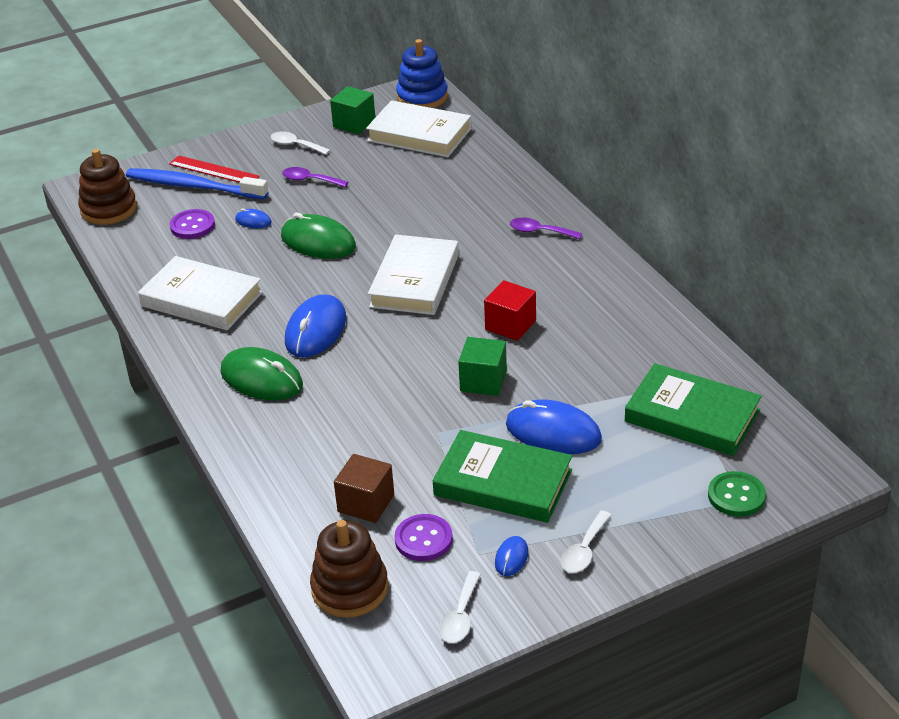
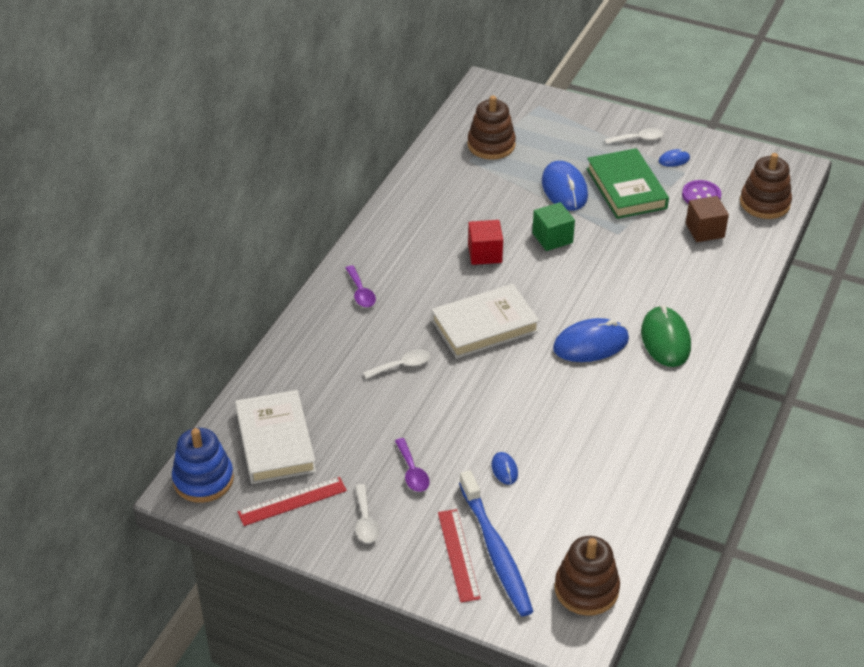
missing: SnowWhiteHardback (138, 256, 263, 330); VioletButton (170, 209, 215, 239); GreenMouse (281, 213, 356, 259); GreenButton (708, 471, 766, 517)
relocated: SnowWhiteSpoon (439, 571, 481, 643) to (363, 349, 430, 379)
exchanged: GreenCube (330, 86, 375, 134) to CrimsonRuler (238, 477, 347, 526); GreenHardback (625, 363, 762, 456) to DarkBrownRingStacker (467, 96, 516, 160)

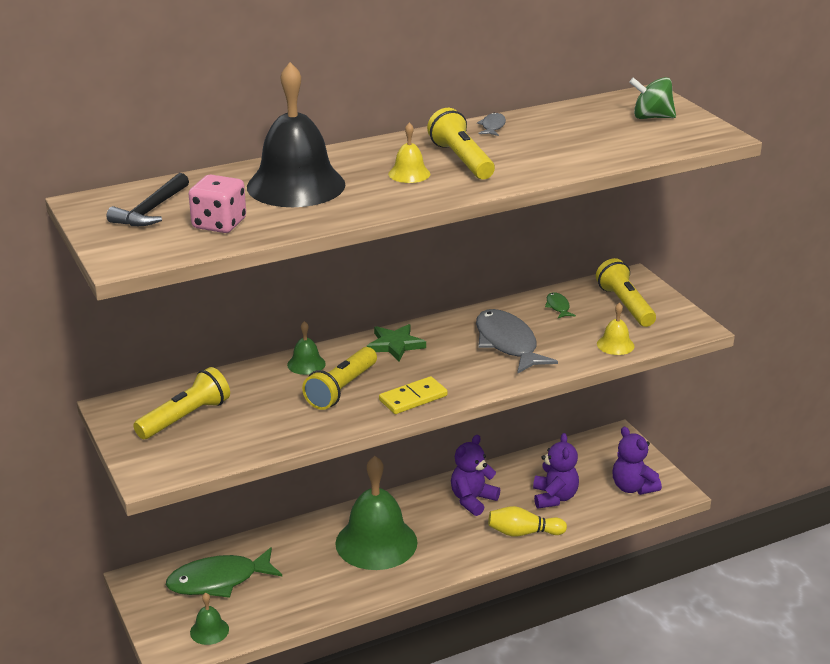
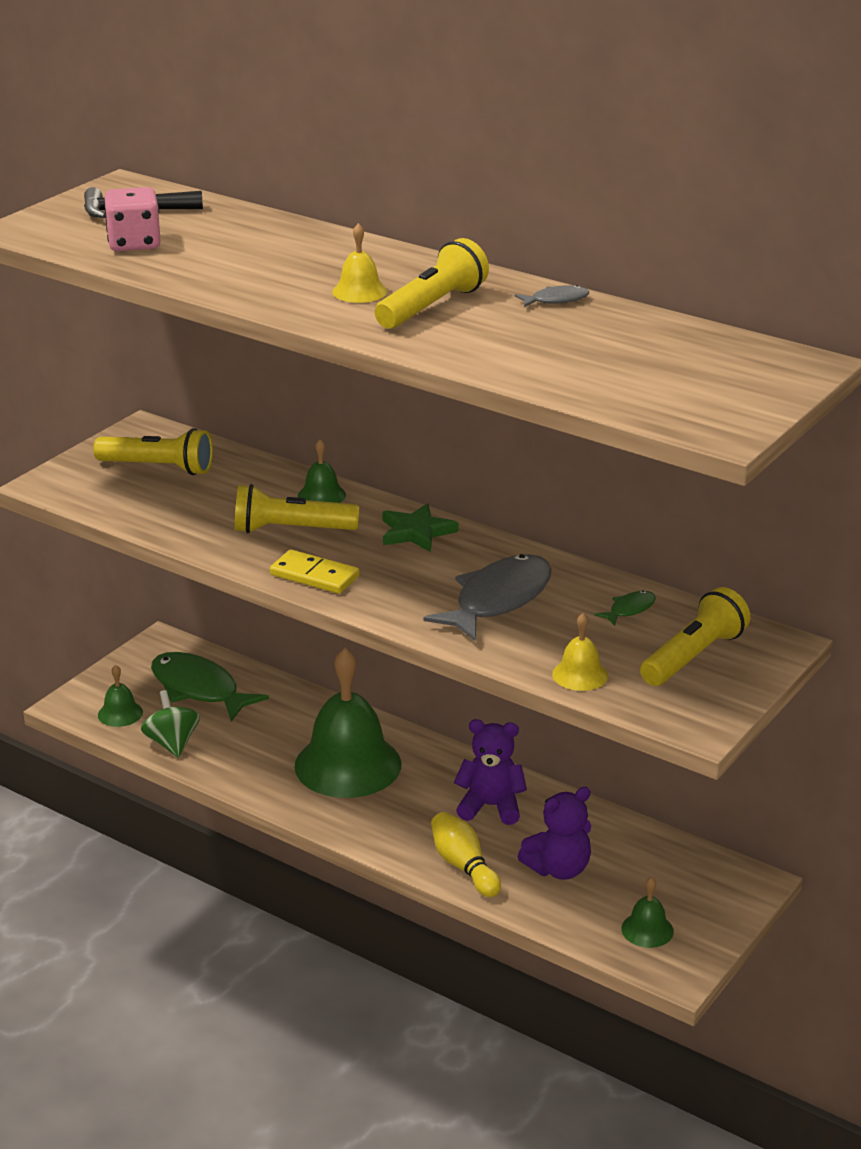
missing: EbonyHandBell (247, 62, 346, 207)
relocated: GreenSpinningTop (629, 77, 676, 119) to (141, 690, 200, 758)
exchanged: VioletTeddyBear (613, 427, 662, 495) to GreenHandBell (621, 877, 674, 948)

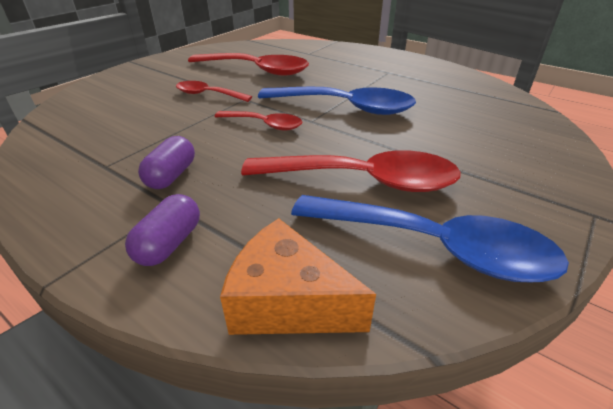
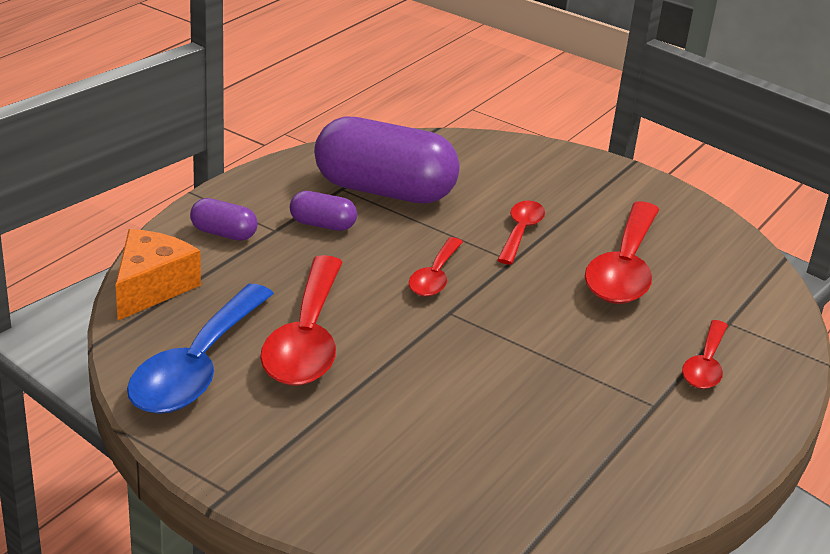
missing: BlueSpoon (258, 87, 416, 115)
appeared: VioletCapsule (314, 116, 460, 203); CrimsonSpoon (682, 320, 728, 389)

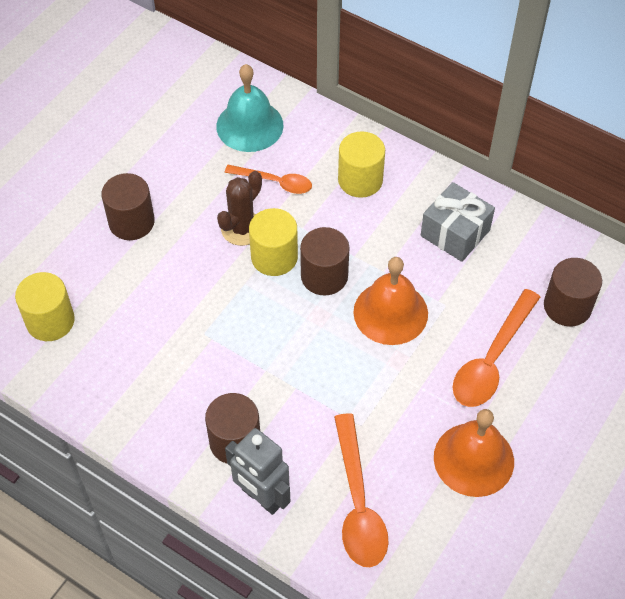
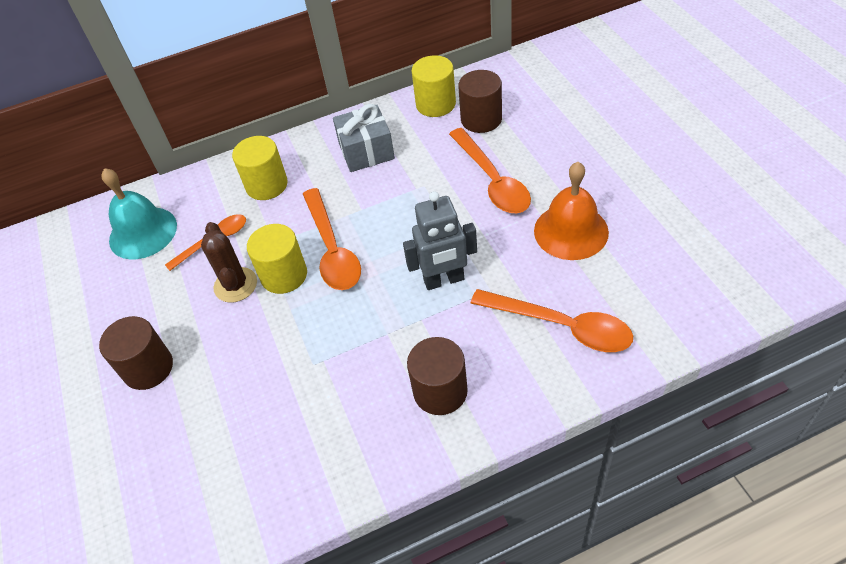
missing: BrightOrangeHandBell (353, 257, 428, 345)
relocated: GreyToyRobot (225, 428, 290, 515) to (403, 191, 477, 290); YellowSolidCylinder (15, 272, 75, 341) to (412, 55, 456, 117)
exchanged: DarkBrownSolidCylinder (300, 227, 350, 296) to BrightOrangeSpoon (303, 188, 361, 290)

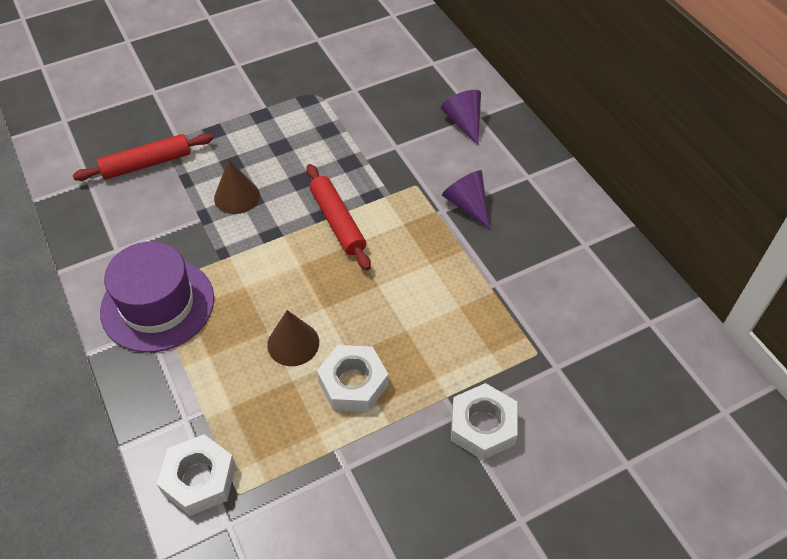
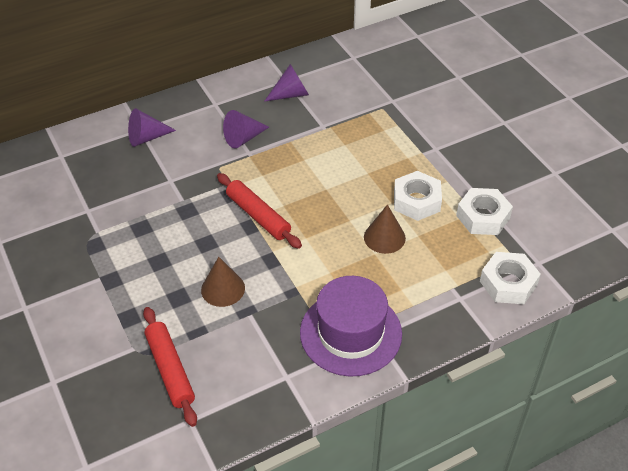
appeared: VioletConeShape (264, 64, 309, 102)
relocated: SnowWhiteNut (451, 383, 518, 460) to (456, 188, 513, 235)
spun: CrimsonPastryRoller (306, 164, 371, 270) = (217, 173, 302, 249) 75 degrees clockwise

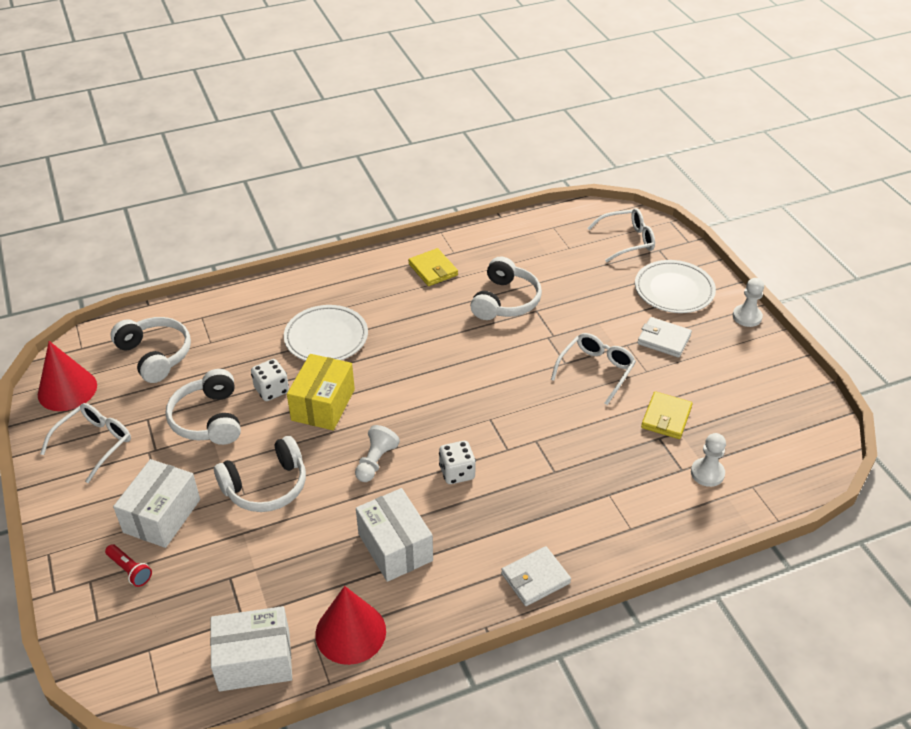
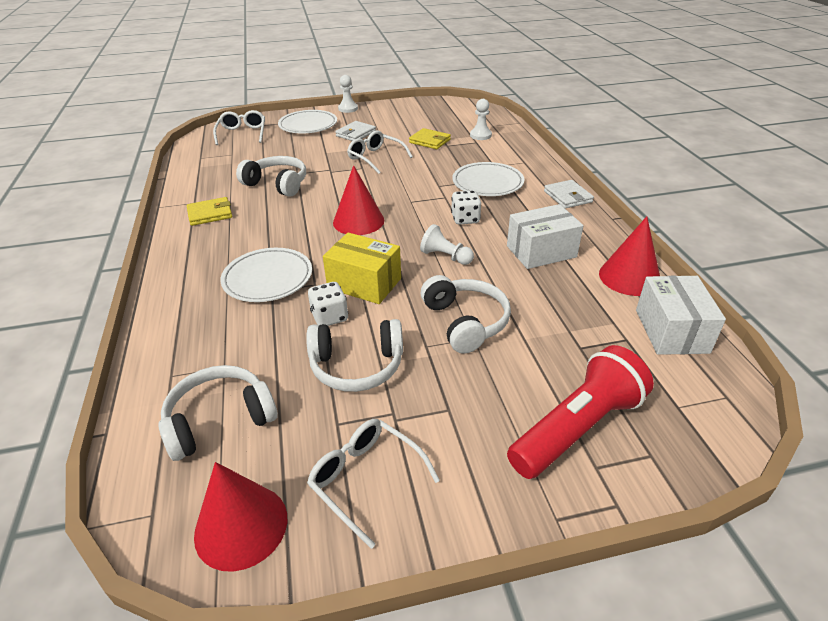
missing: SnowWhitePackage (113, 459, 200, 548)
appeared: CrimsonConeShape (333, 165, 384, 235); SnowWhiteFlatDish (452, 162, 524, 196)
size: CrimsonTorch (105, 544, 152, 587) = (507, 345, 654, 479) x2.40

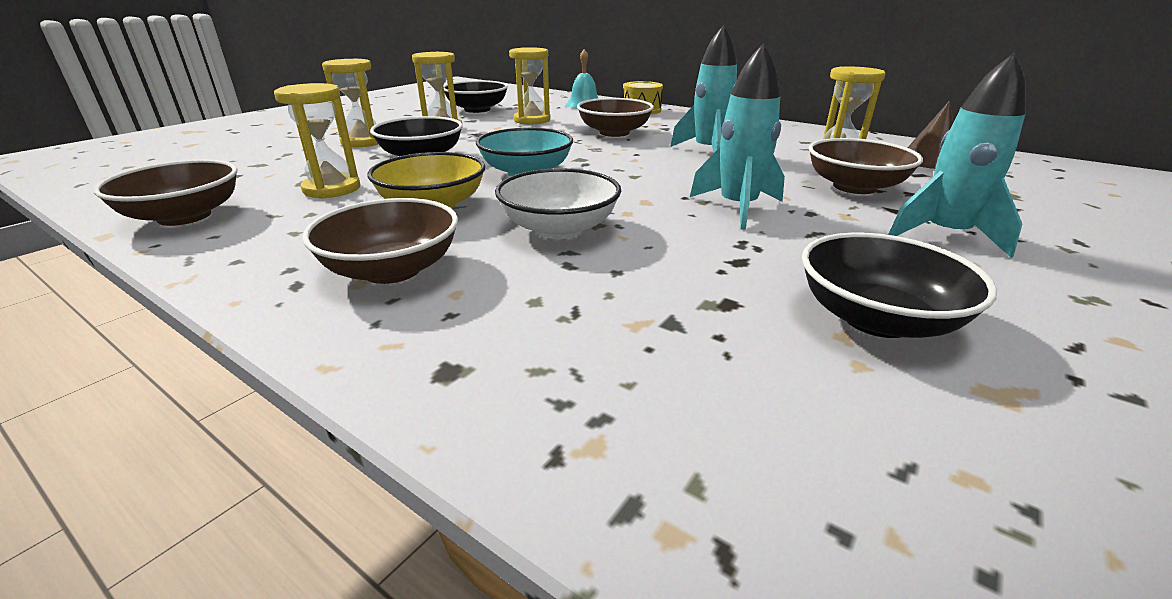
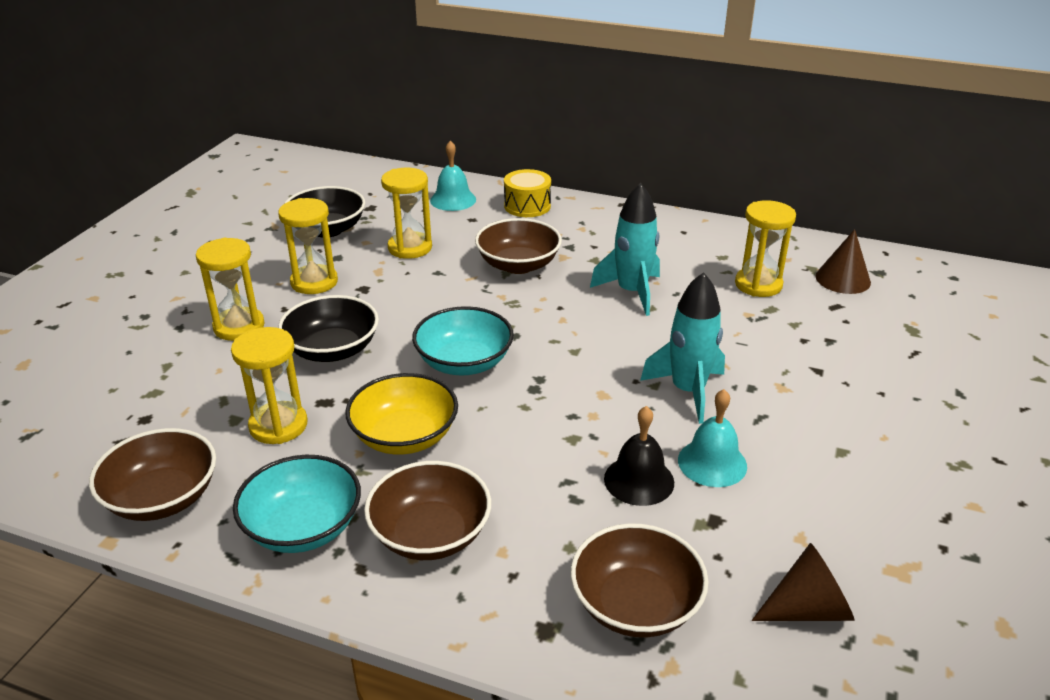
missing: SnowWhiteServingBowl (495, 168, 621, 239); EbonyServingBowl (802, 233, 997, 338); TurquoiseSpaceship (888, 52, 1026, 258)
appeared: TurquoiseServingBowl (233, 455, 361, 553); EbonyHandBell (604, 406, 674, 506); TurquoiseHandBell (678, 389, 747, 487); DarkBrownConeShape (752, 543, 854, 621)
relocated: DarkBrownServingBowl (809, 138, 923, 194) to (571, 523, 709, 638)

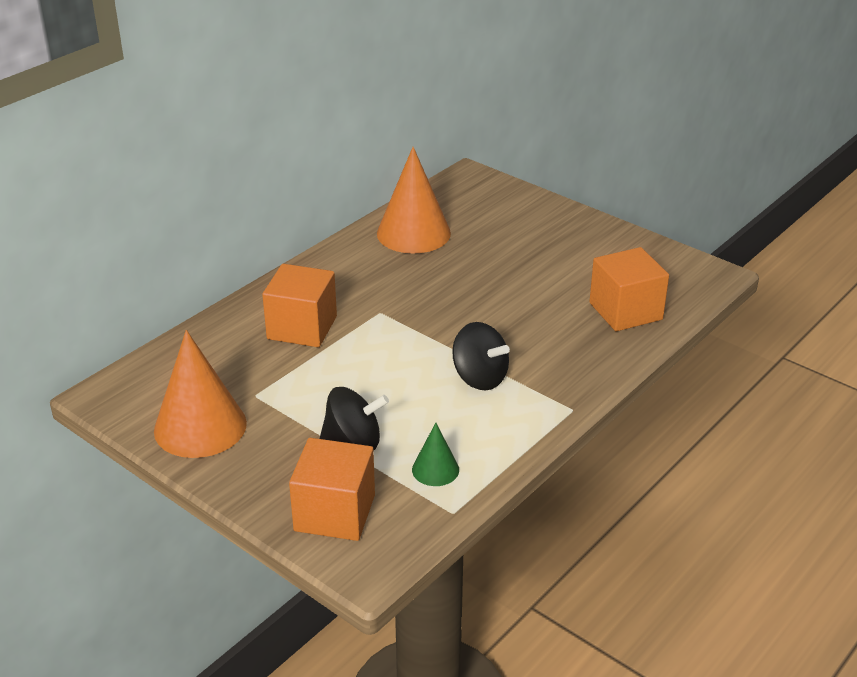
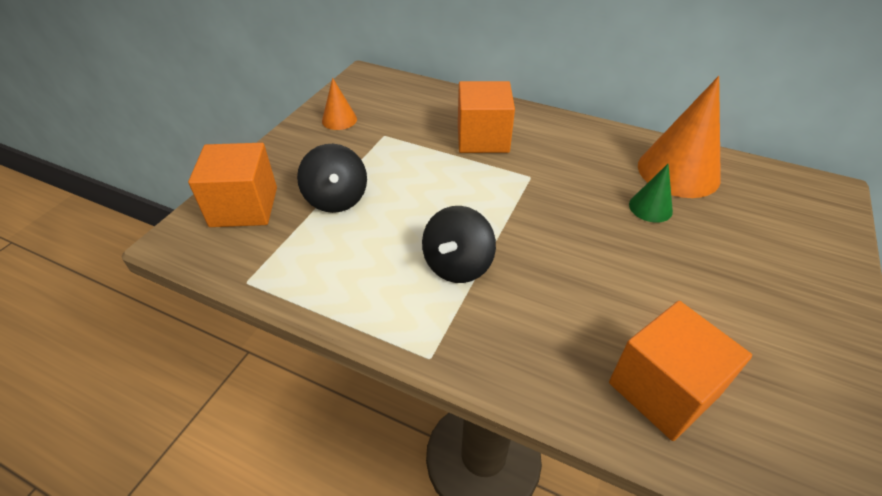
relocated: GreenConeShape (412, 423, 459, 486) to (629, 164, 673, 223)
size: BrightOrangeConeShape (154, 330, 247, 458) = (322, 78, 357, 130) x0.50

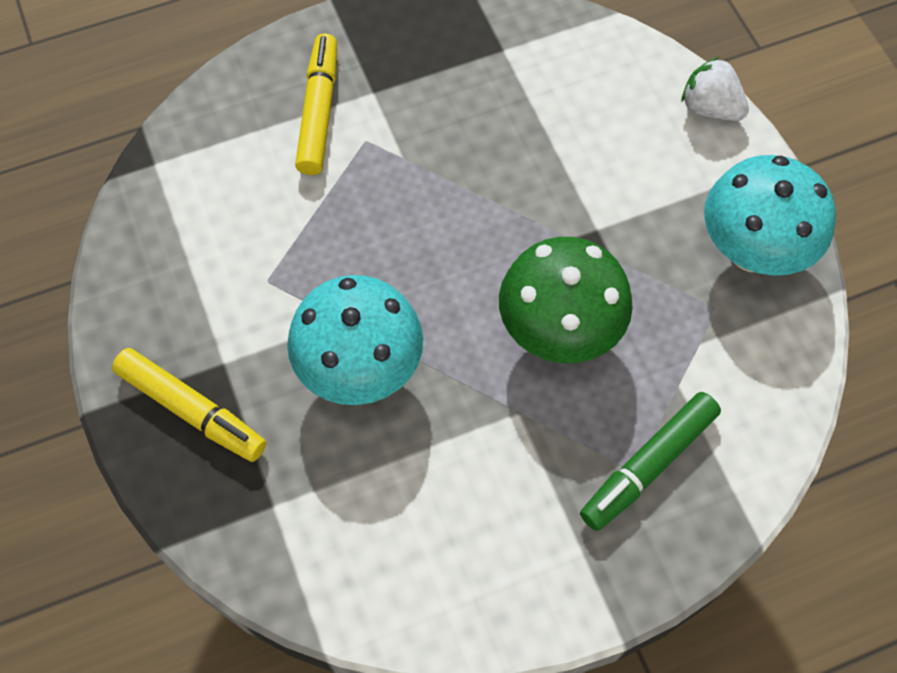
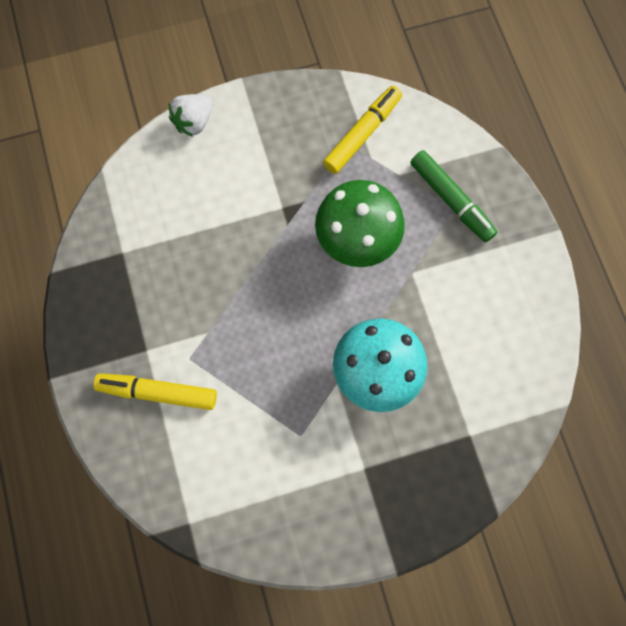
missing: TurquoiseFungus (704, 155, 836, 276)
relocated: YellowMarkerPen (112, 348, 266, 462) to (323, 86, 402, 174)

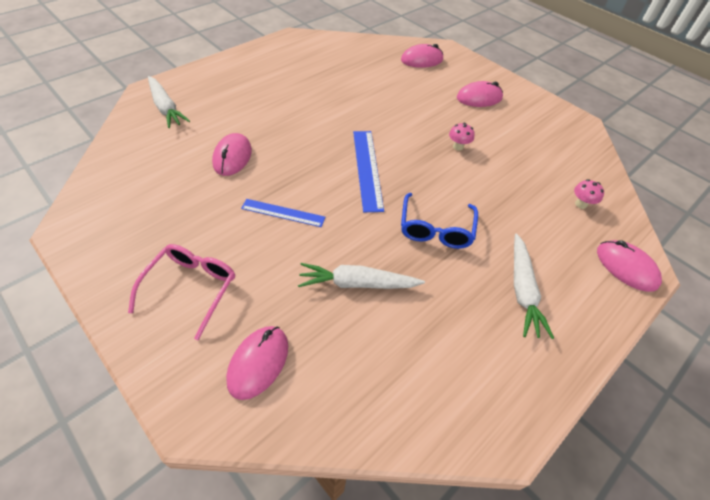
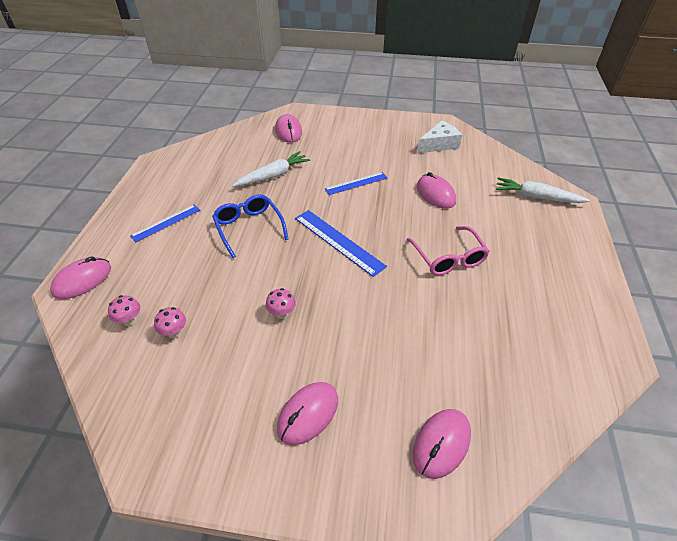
appeared: RosyFungus (154, 307, 186, 338); SnowWhiteCheese (417, 120, 462, 153)
relocated: RosyEyeglasses (128, 244, 235, 340) to (407, 226, 490, 275)
exchanged: SnowWhiteCarrot (514, 233, 554, 339) to BlueRuler (130, 204, 200, 242)
spun: RosyMouse (597, 240, 662, 292) = (50, 257, 111, 299) 60 degrees counterclockwise

